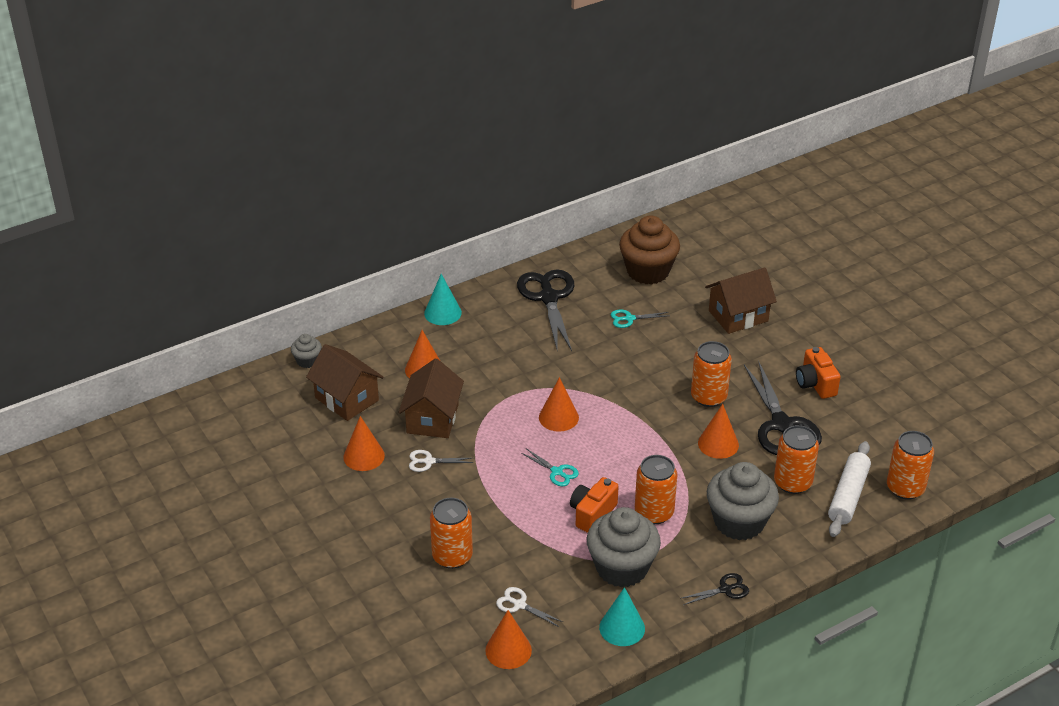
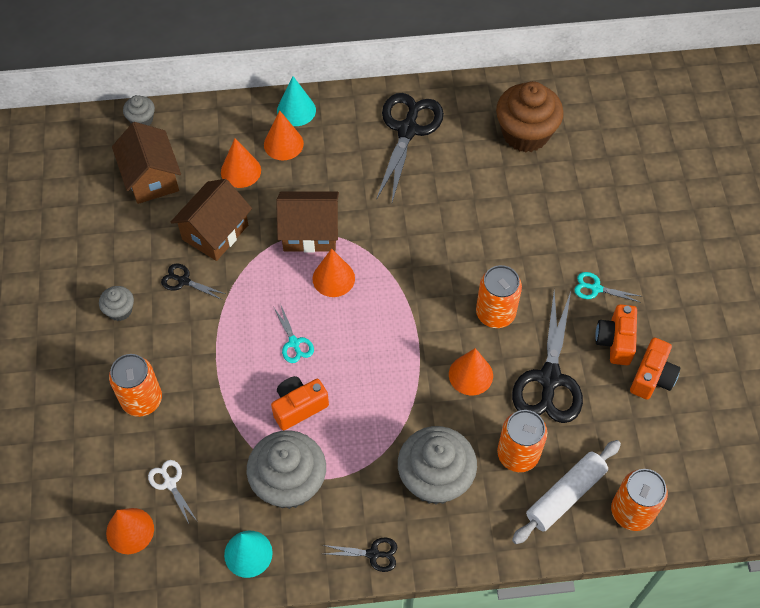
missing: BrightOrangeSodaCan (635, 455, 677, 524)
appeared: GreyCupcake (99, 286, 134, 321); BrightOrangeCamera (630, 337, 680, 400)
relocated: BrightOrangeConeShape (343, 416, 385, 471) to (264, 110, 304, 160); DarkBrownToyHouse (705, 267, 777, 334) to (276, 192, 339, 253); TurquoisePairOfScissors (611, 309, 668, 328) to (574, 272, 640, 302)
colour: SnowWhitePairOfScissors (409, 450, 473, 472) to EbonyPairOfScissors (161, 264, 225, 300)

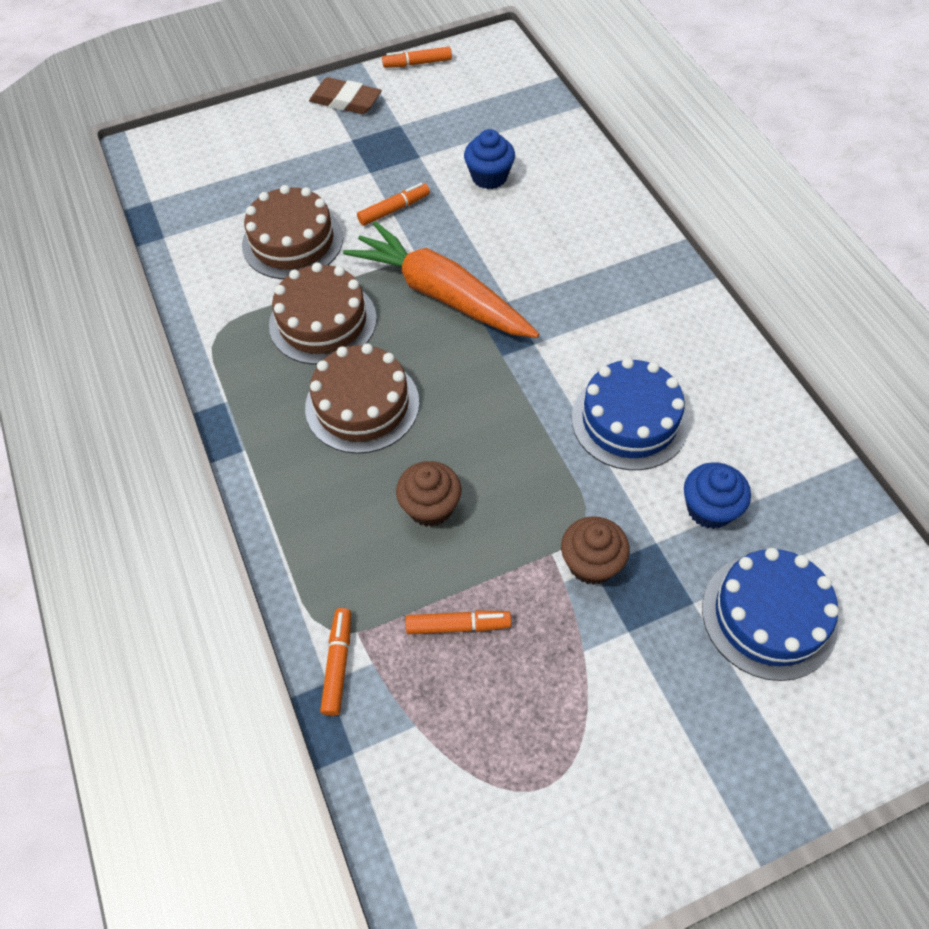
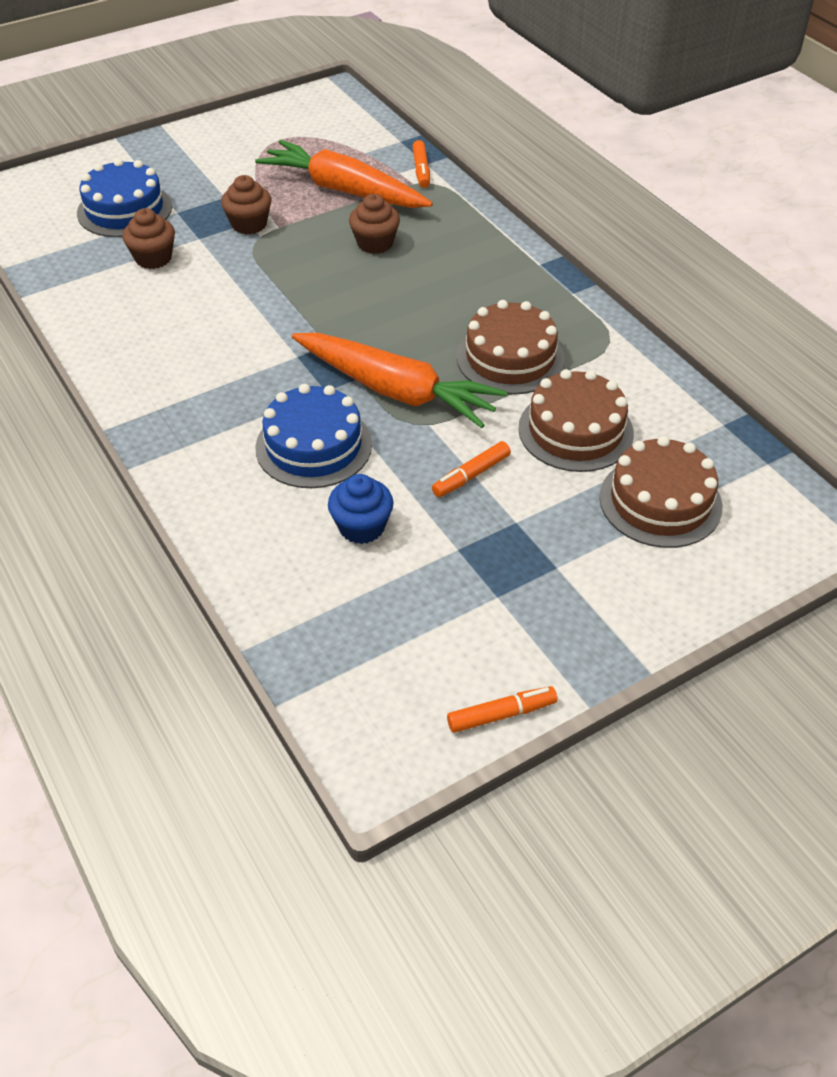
missing: DarkBrownGumEraser (309, 77, 382, 114)
relocated: BlueGateau (572, 358, 689, 470) to (255, 384, 372, 488); DarkBrownGateau (305, 343, 419, 454) to (599, 436, 722, 548)
exchanged: BrightOrangeMarkerPen (405, 610, 511, 634) to BrightOrangeCarrot (255, 140, 433, 208)
colour: BlueCupcake (684, 462, 751, 529) to DarkBrownCupcake (122, 208, 175, 269)

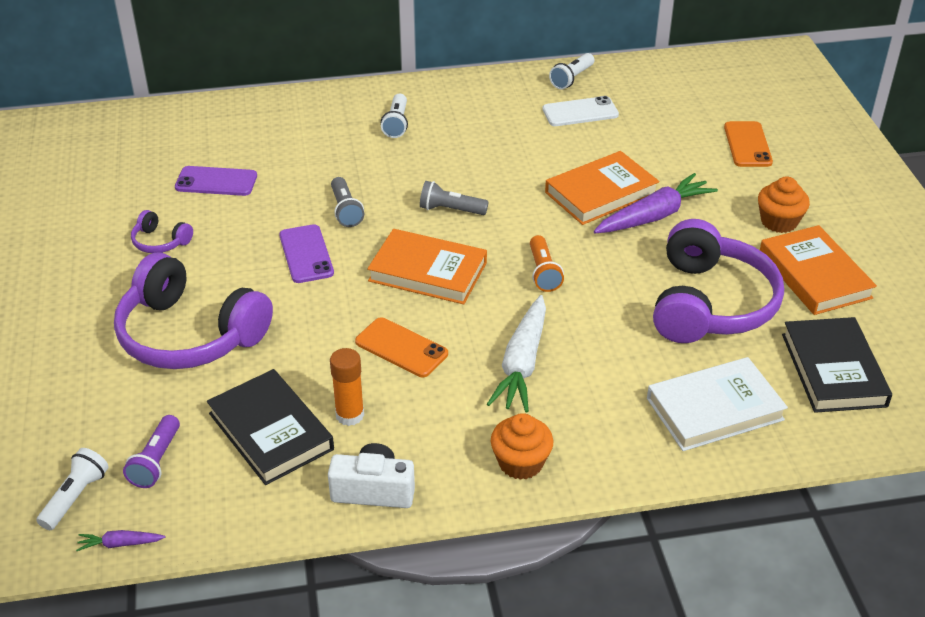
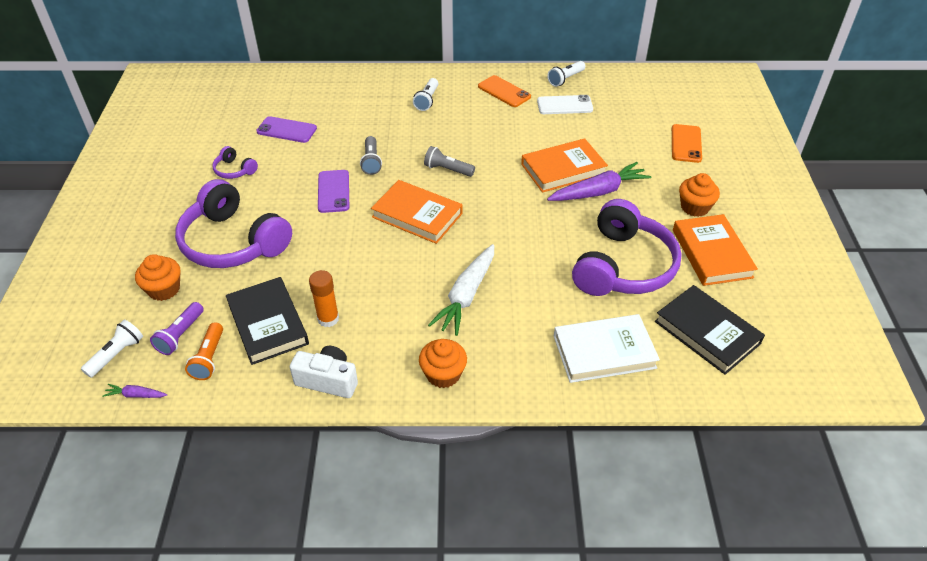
appeared: BrightOrangeCupcake (135, 254, 181, 301)
relocated: BrightOrangeTorch (530, 235, 564, 292) to (185, 322, 223, 380); BrightOrangeSmartphone (355, 317, 448, 377) to (478, 75, 531, 107)
spun: EbonyHardback (782, 317, 892, 413) = (655, 285, 765, 375) 45 degrees counterclockwise

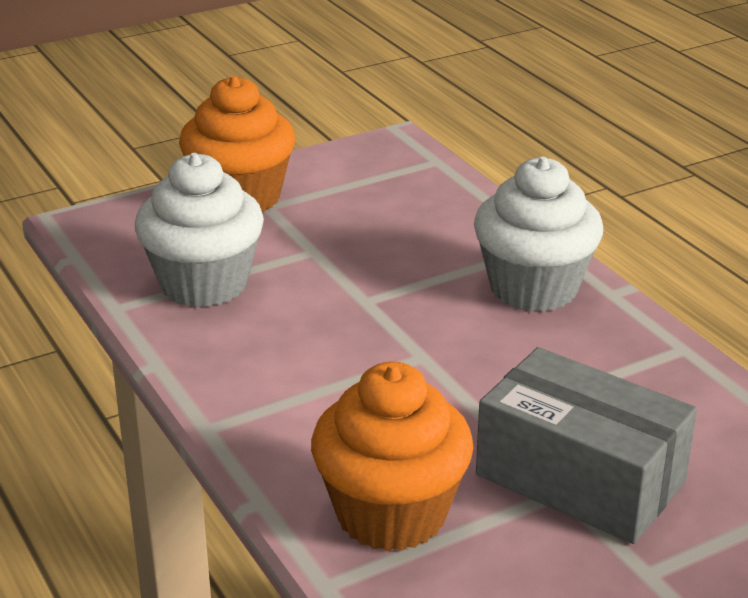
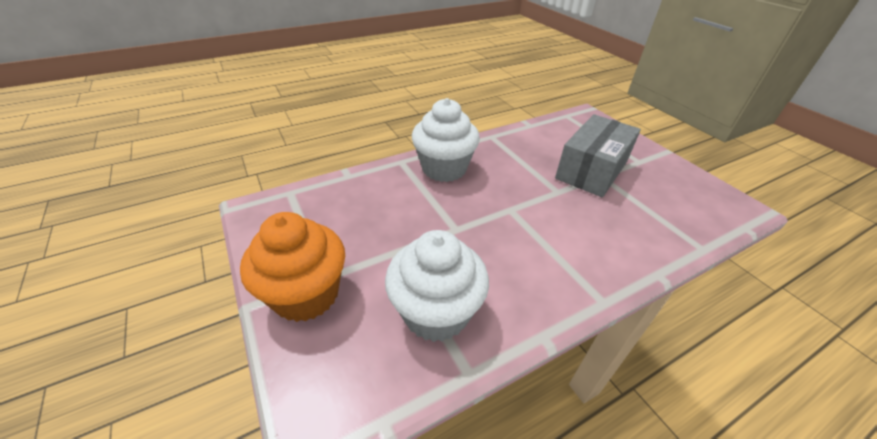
missing: BrightOrangeCupcake (311, 361, 474, 551)

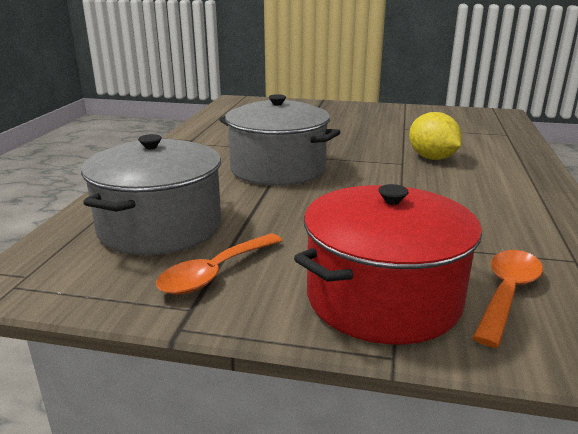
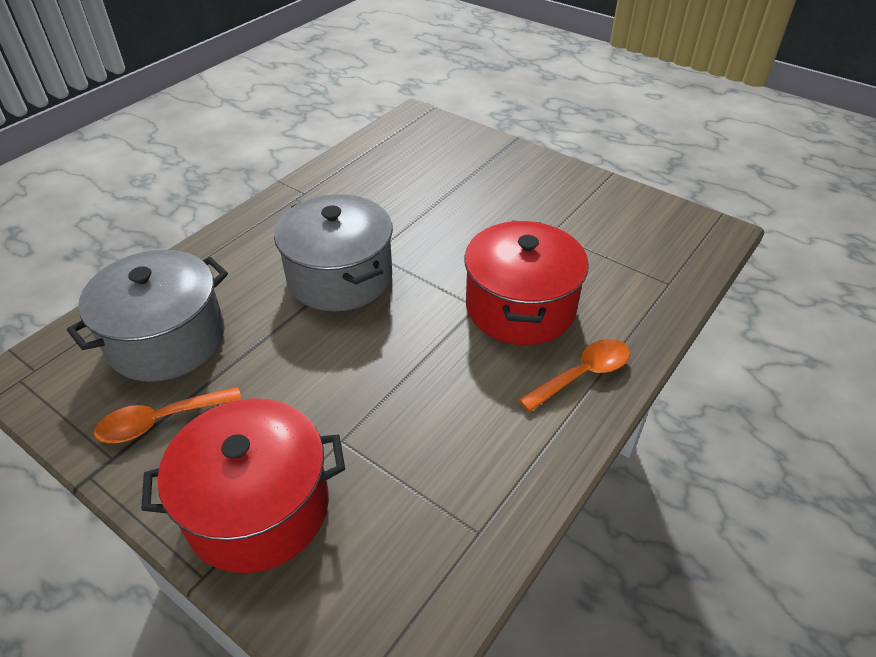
relocated: BrightOrangeSpoon (472, 250, 543, 348) to (518, 339, 630, 412)
exchanged: YellowToyLemon (409, 112, 462, 160) to CrimsonCookingPot (464, 221, 589, 345)

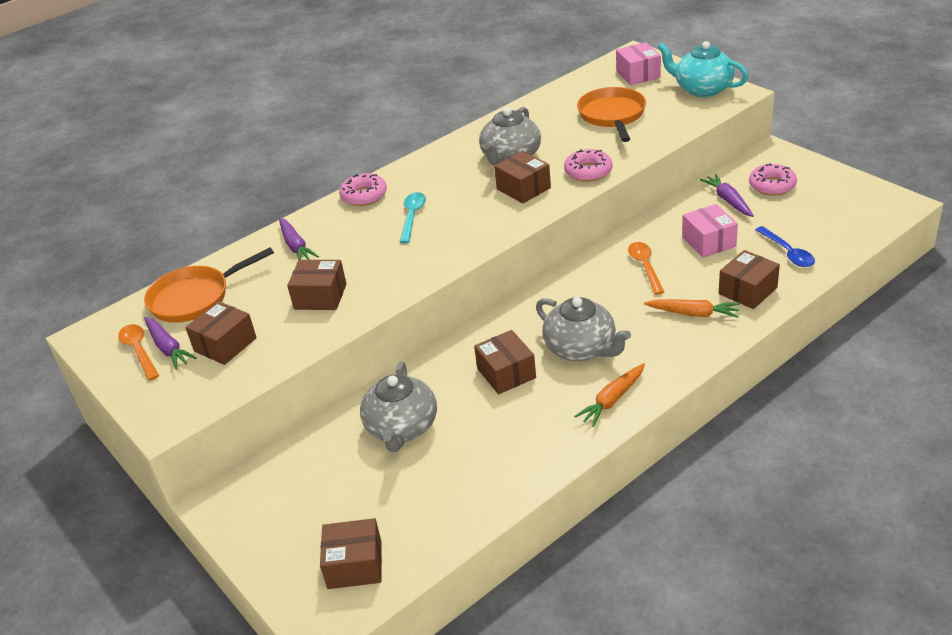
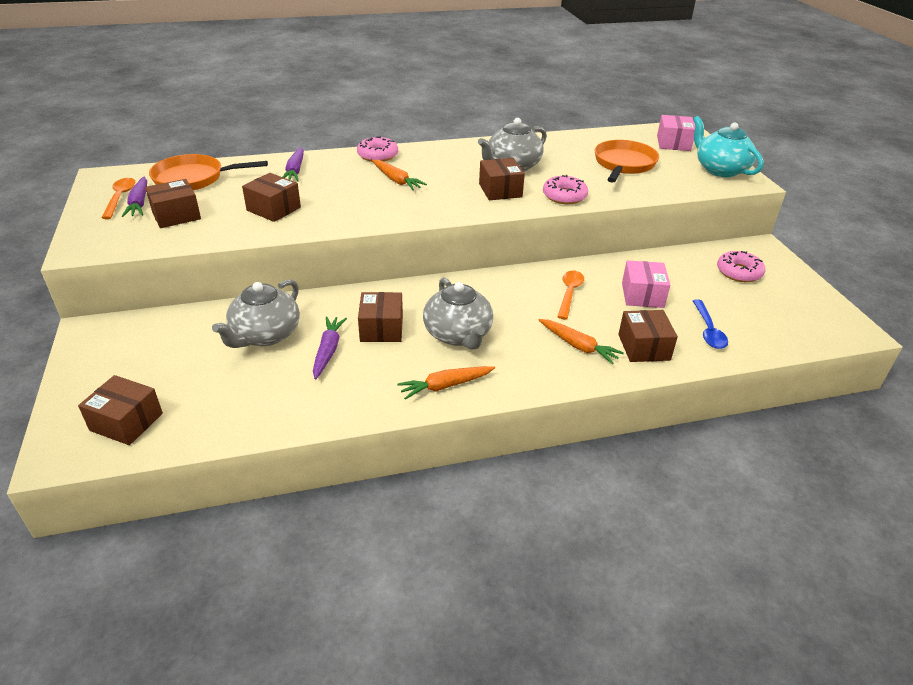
relocated: VioletCarrot (700, 174, 754, 217) to (313, 317, 347, 379)
exchanged: TurquoiseSpoon (400, 192, 426, 243) to BrightOrangeCarrot (372, 160, 427, 190)
spun: DarkBrownPackage (719, 250, 780, 309) = (618, 310, 678, 362) 75 degrees counterclockwise

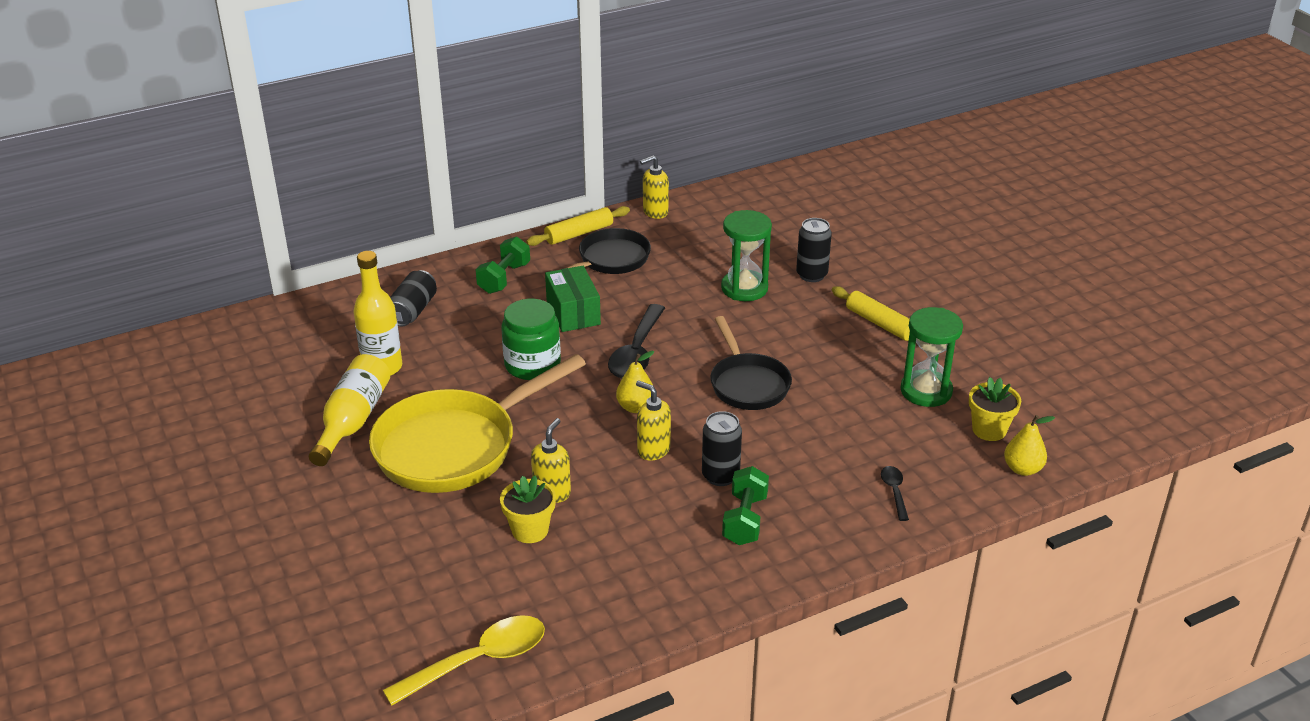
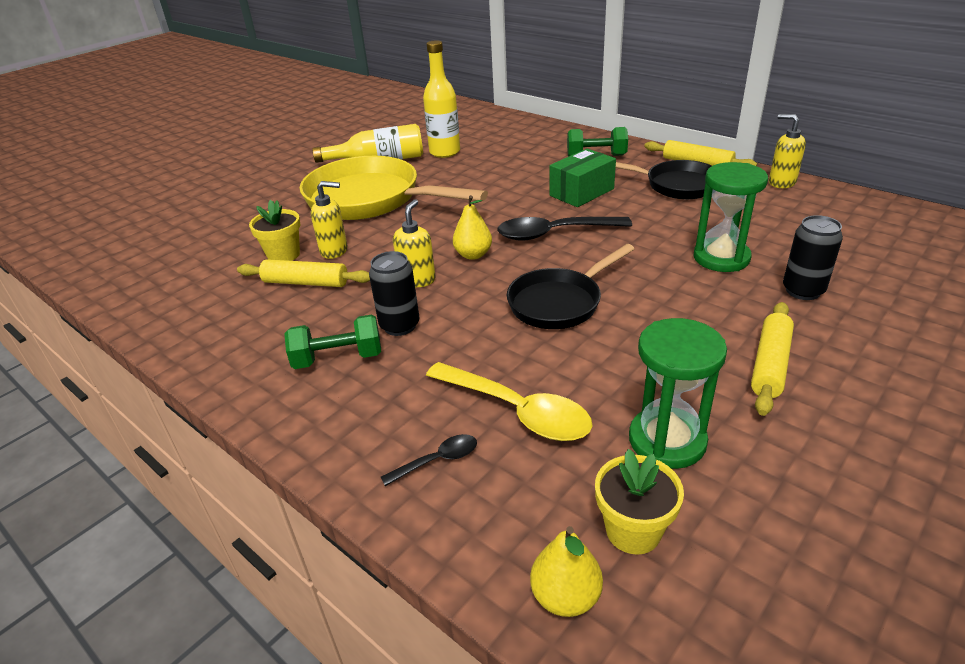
missing: EbonySodaCan (390, 270, 437, 326); GreenJar (501, 299, 561, 380)
appeared: YellowPastryRoller (237, 259, 370, 287)
relocated: YellowSpoon (383, 615, 545, 706) to (426, 362, 592, 441)

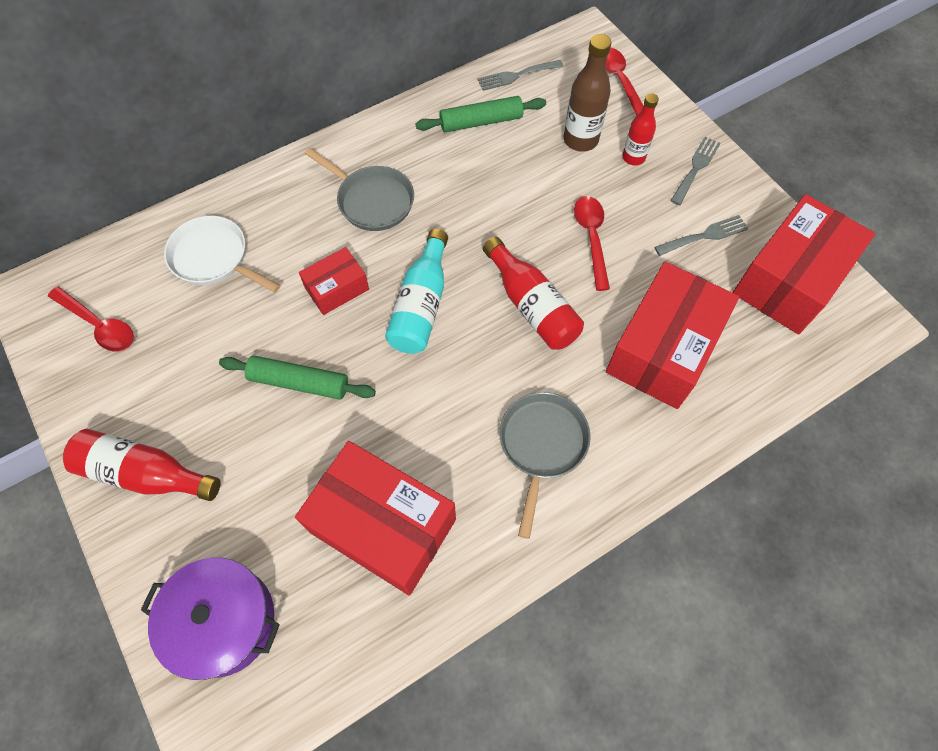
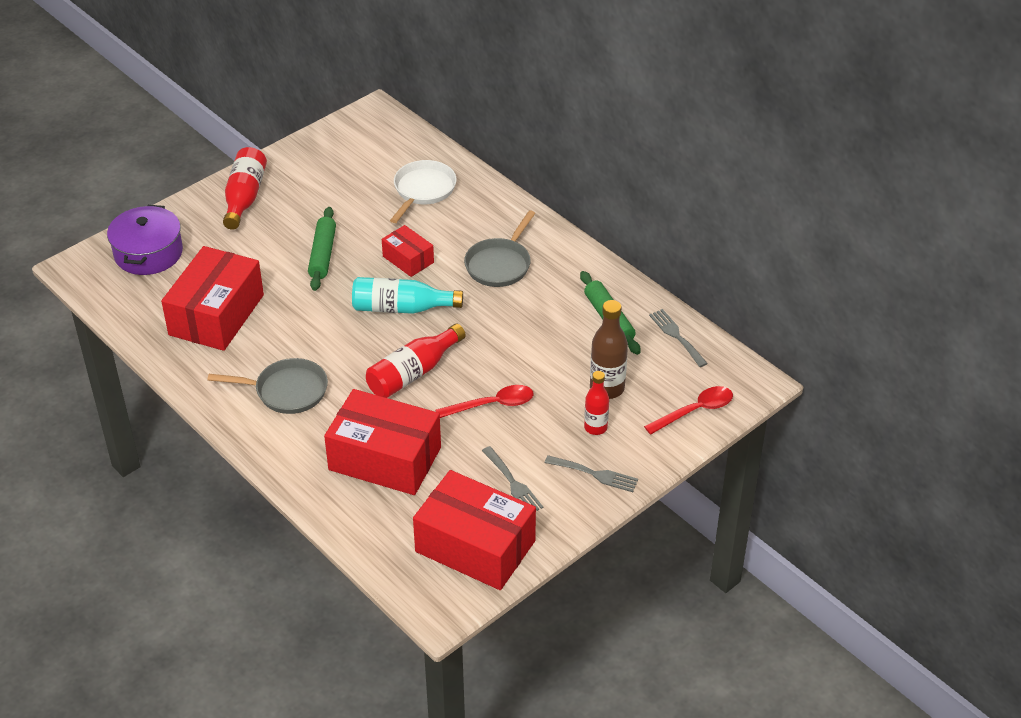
missing: CrimsonSpoon (48, 287, 134, 352)

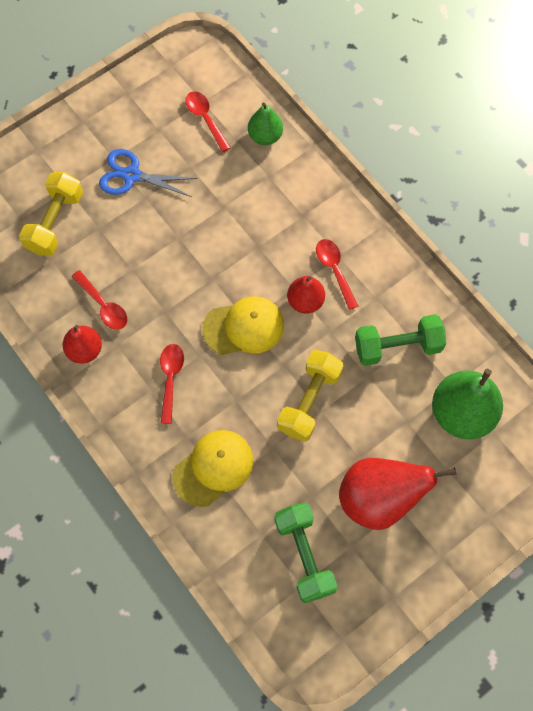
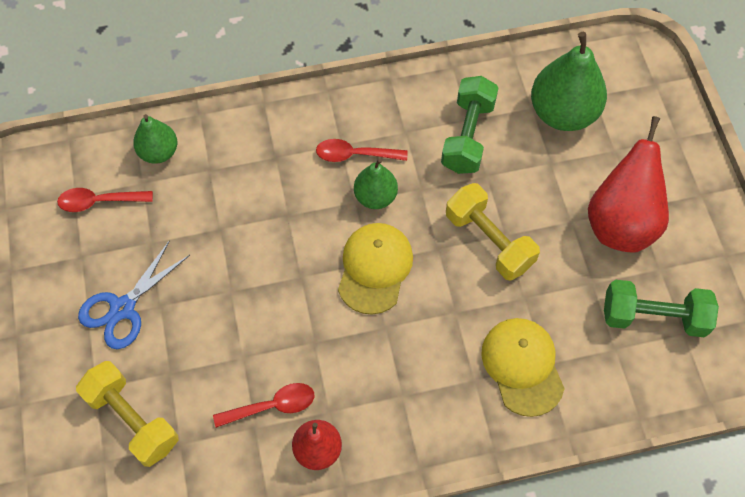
missing: CrimsonSpoon (160, 344, 184, 424)
colour: CrimsonPear (287, 276, 325, 314) to GreenPear (354, 158, 398, 209)

